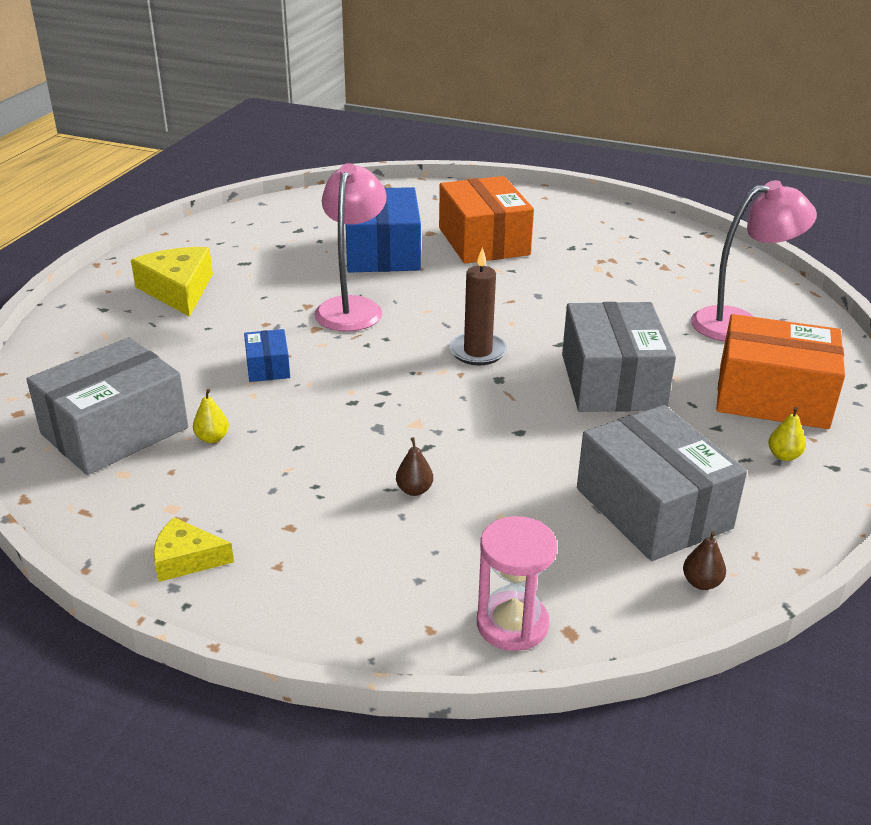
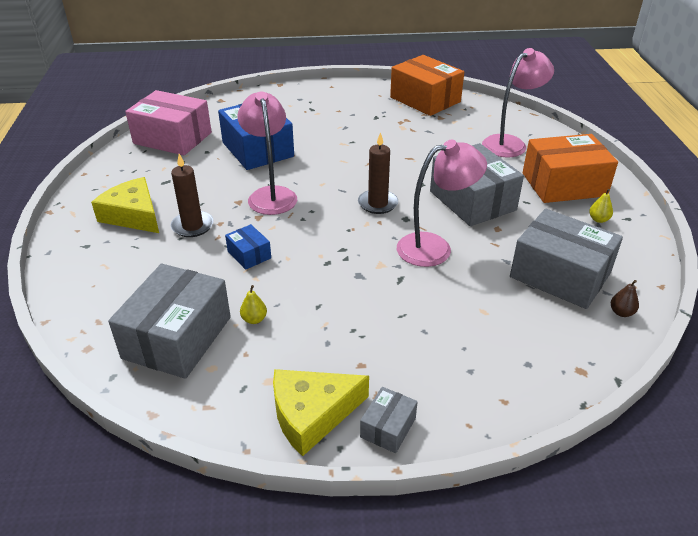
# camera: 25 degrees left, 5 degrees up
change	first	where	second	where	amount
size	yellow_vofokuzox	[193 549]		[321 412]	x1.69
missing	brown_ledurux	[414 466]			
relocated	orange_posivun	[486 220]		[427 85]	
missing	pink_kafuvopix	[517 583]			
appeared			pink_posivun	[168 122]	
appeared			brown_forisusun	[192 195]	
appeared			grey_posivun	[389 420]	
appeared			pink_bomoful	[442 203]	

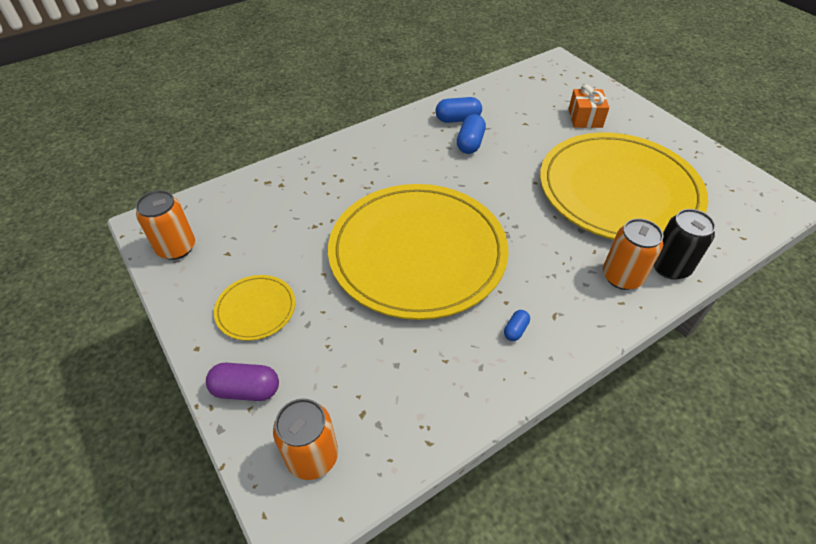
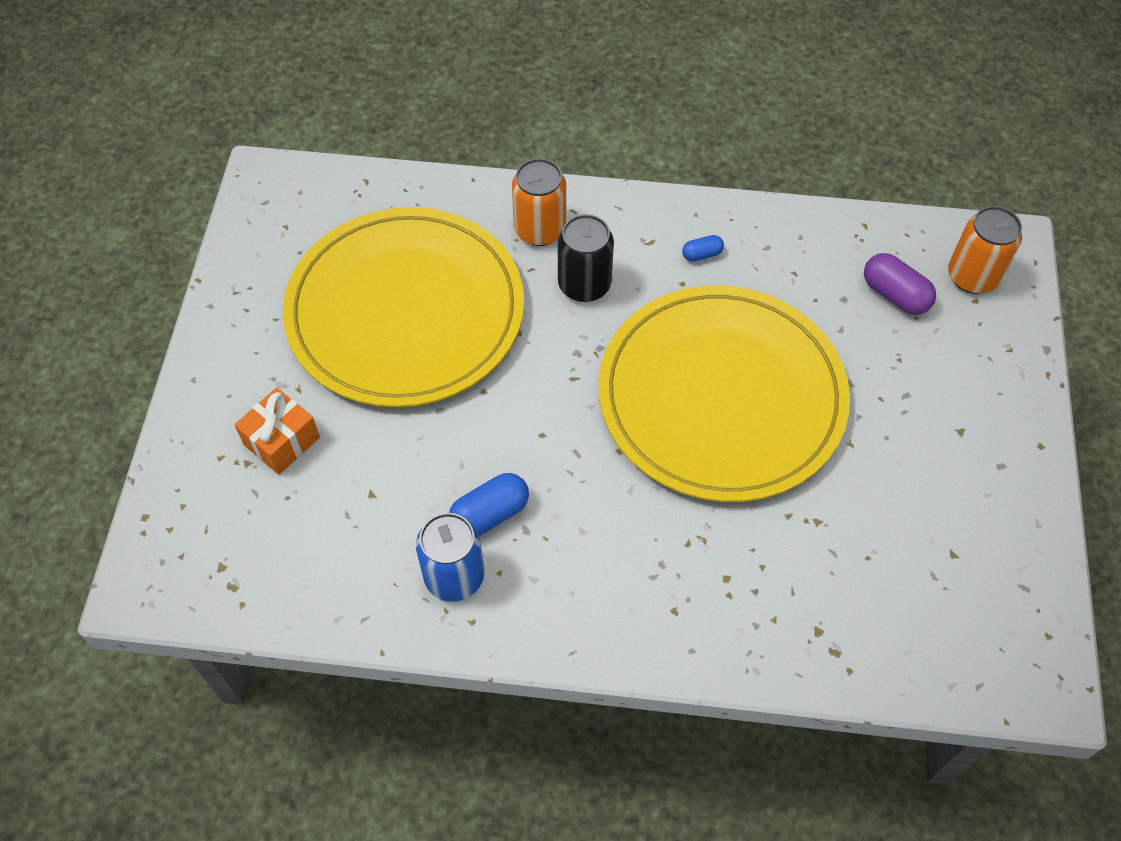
# camera: 140 degrees left, 10 degrees up
change	first	where	second	where	amount
missing	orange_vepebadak	[165 225]			
relocated	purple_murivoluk	[242 382]		[900 284]	
missing	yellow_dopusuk	[254 308]			
exchanged	blue_murivoluk	[459 110]	blue_vepebadak	[450 557]	
relocated	black_vepebadak	[685 244]		[586 258]	

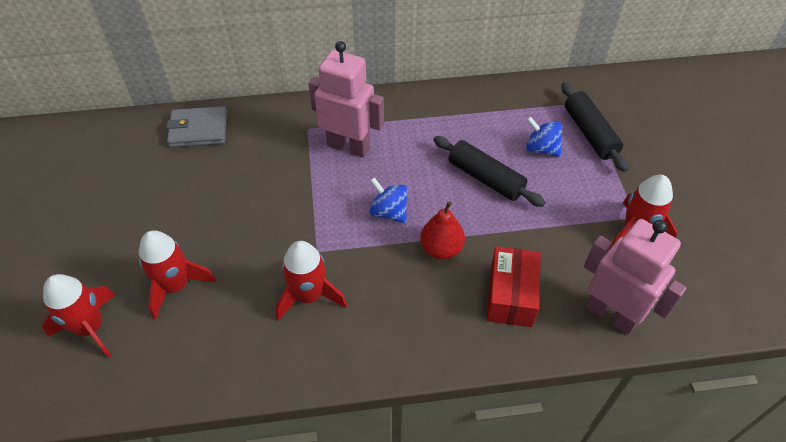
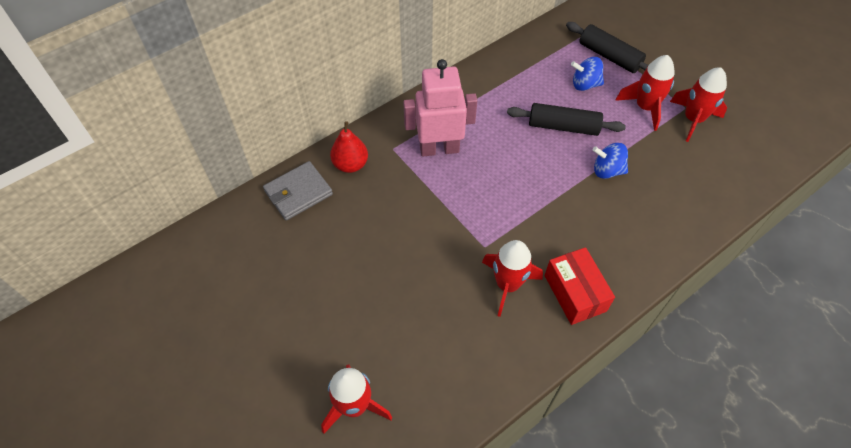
# camera: 30 degrees left, 5 degrees up
change	first	where	second	where	amount
relocated	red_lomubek	[177 274]		[645 93]	
relocated	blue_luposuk	[389 200]		[610 161]	
relocated	red_ledurux	[442 230]		[349 147]	
relocated	red_posivun	[514 286]		[580 286]	
missing	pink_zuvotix	[635 277]			

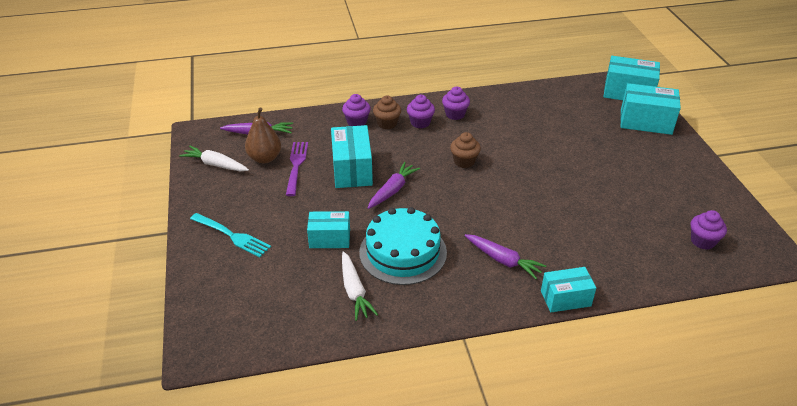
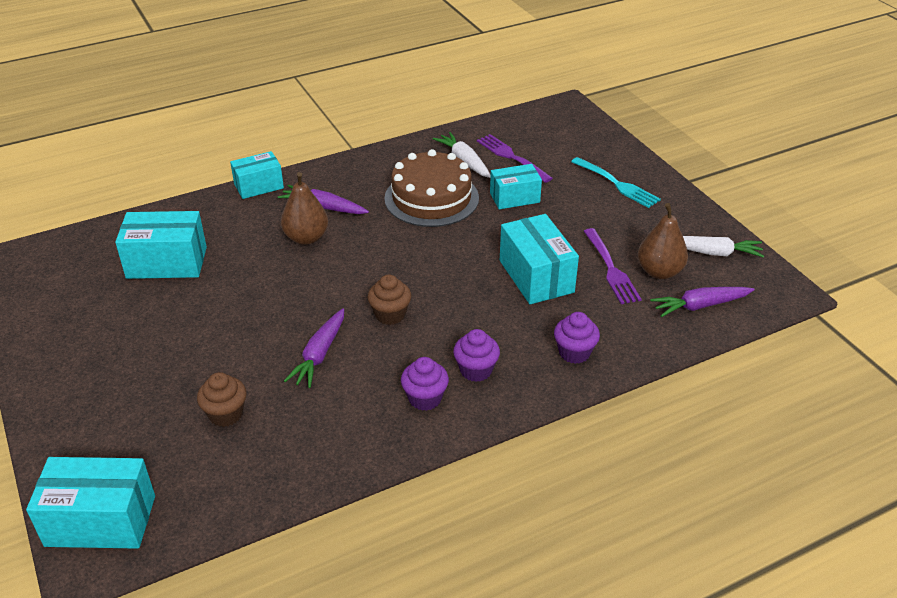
# camera: 165 degrees right, 0 degrees up
change	first	where	second	where	amount
spun	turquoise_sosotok	[230 235]		[616 182]	150 degrees counterclockwise
colour	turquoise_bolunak	[403 246]	brown_bolunak	[431 188]	
relocated	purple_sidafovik	[394 185]		[314 348]	
relocated	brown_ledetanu	[387 113]		[221 399]	
relocated	turquoise_posivun	[650 109]		[161 245]	
missing	purple_ledetanu	[709 230]			
appeared			brown_ledurux	[304 208]	
appeared			purple_sosotok	[515 158]	

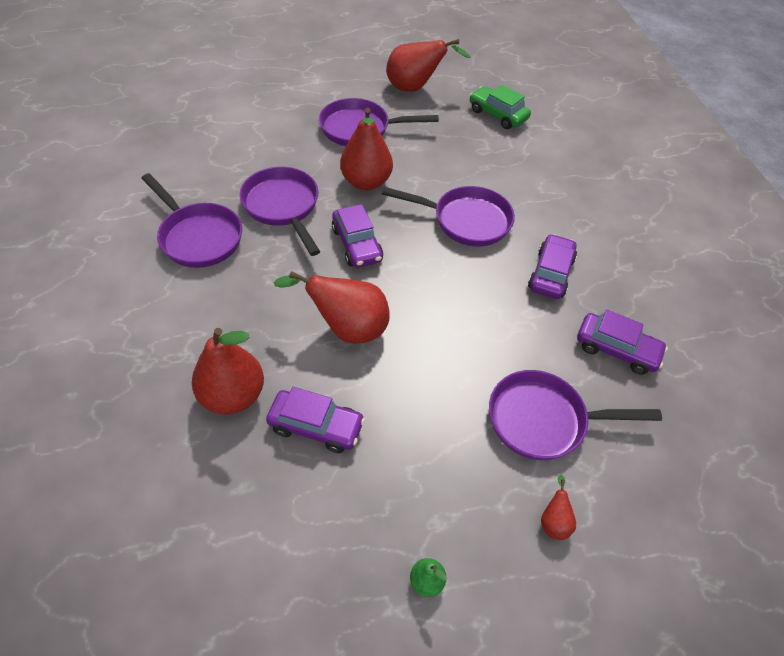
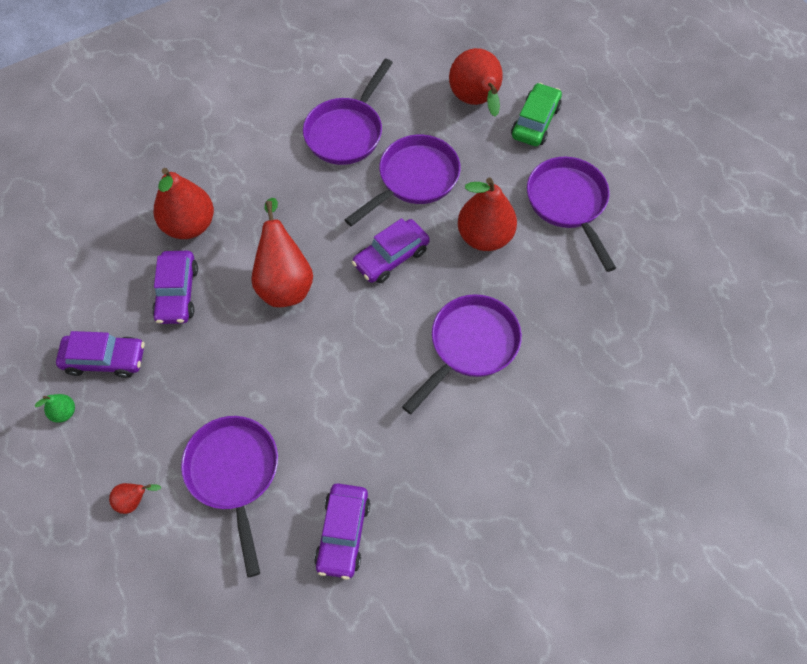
# camera: 75 degrees right, 10 degrees up
change	first	where	second	where	amount
spun	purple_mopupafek	[448 216]		[462 354]	135 degrees counterclockwise
relocated	red_ledurux	[428 65]		[476 82]	
relocated	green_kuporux	[500 107]		[536 114]	
relocated	purple_kuporux	[552 266]		[100 354]	

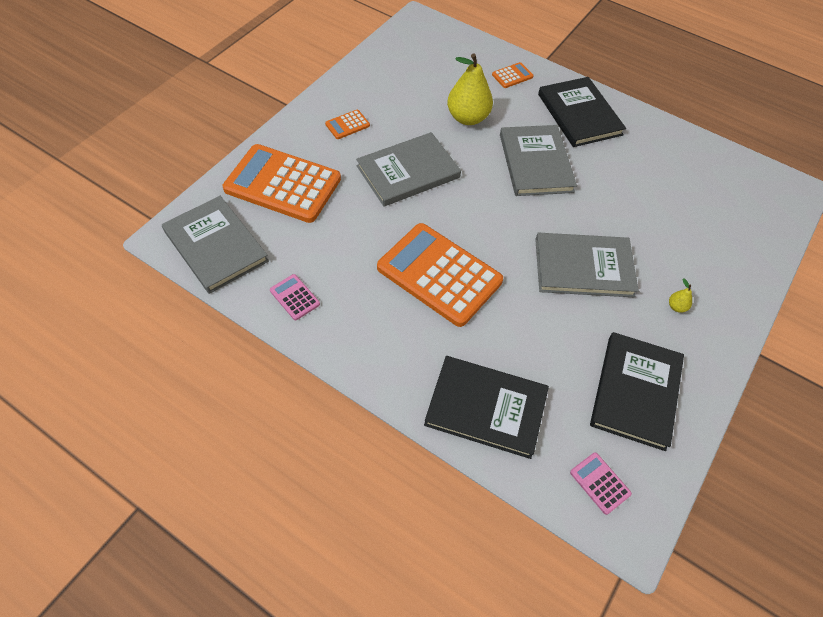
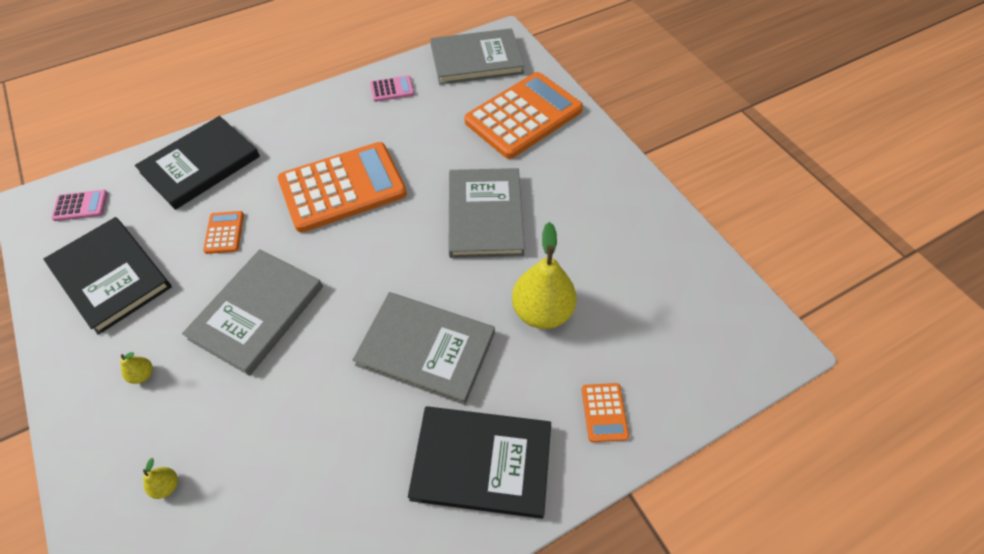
# camera: 120 degrees right, 0 degrees up
change	first	where	second	where	amount
relocated	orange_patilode	[347 124]		[223 232]	
appeared			yellow_ledurux	[160 478]	

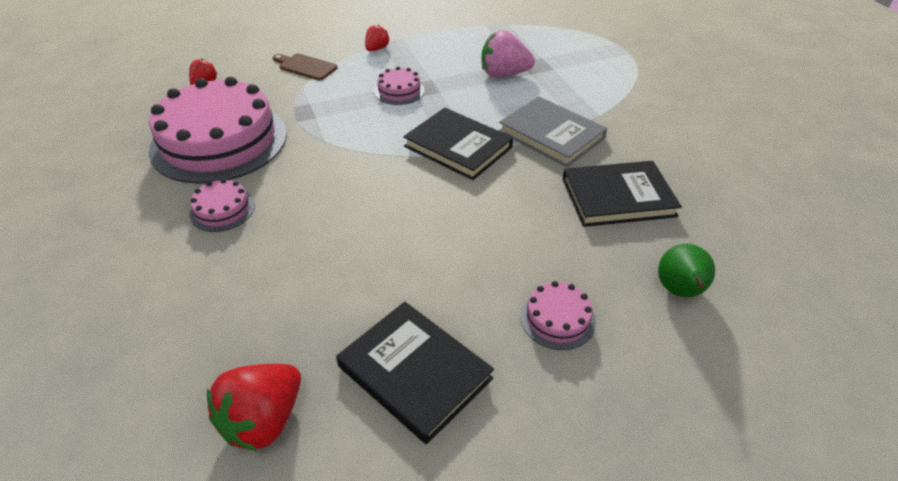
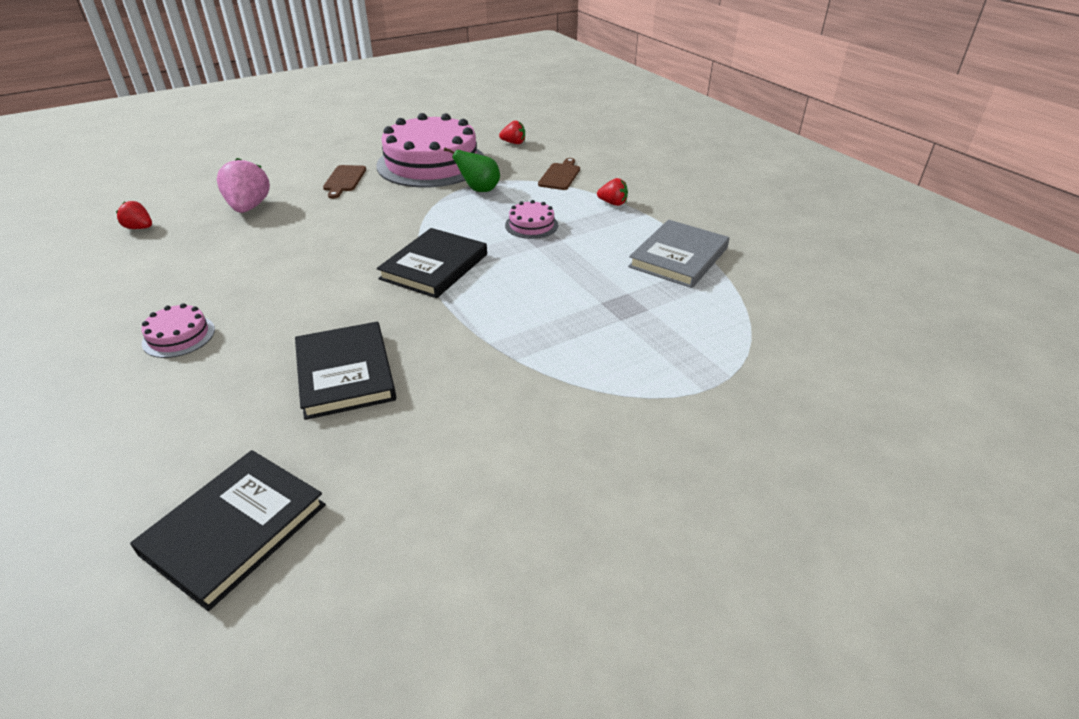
# camera: 80 degrees right, 5 degrees down
change	first	where	second	where	amount
exchanged	pink_bolunak	[222 205]	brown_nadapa	[344 182]	
size	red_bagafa	[254 407]		[134 215]	x0.56
relocated	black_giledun	[415 373]		[228 530]	
relocated	pink_bagafa	[508 54]		[243 185]	
relocated	grey_giledun	[553 132]		[678 254]	
relocated	green_ledurux	[686 270]		[472 169]	

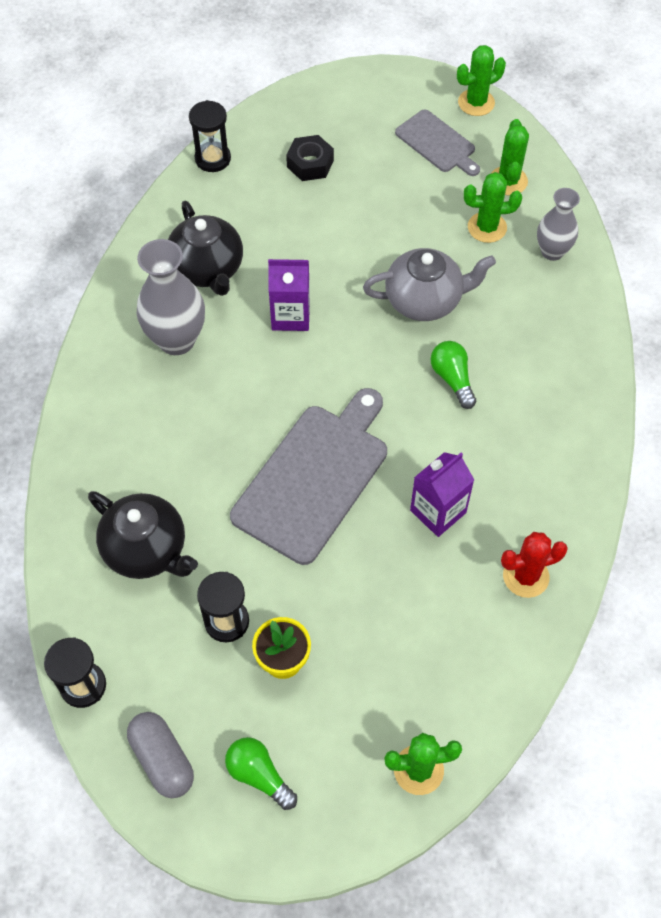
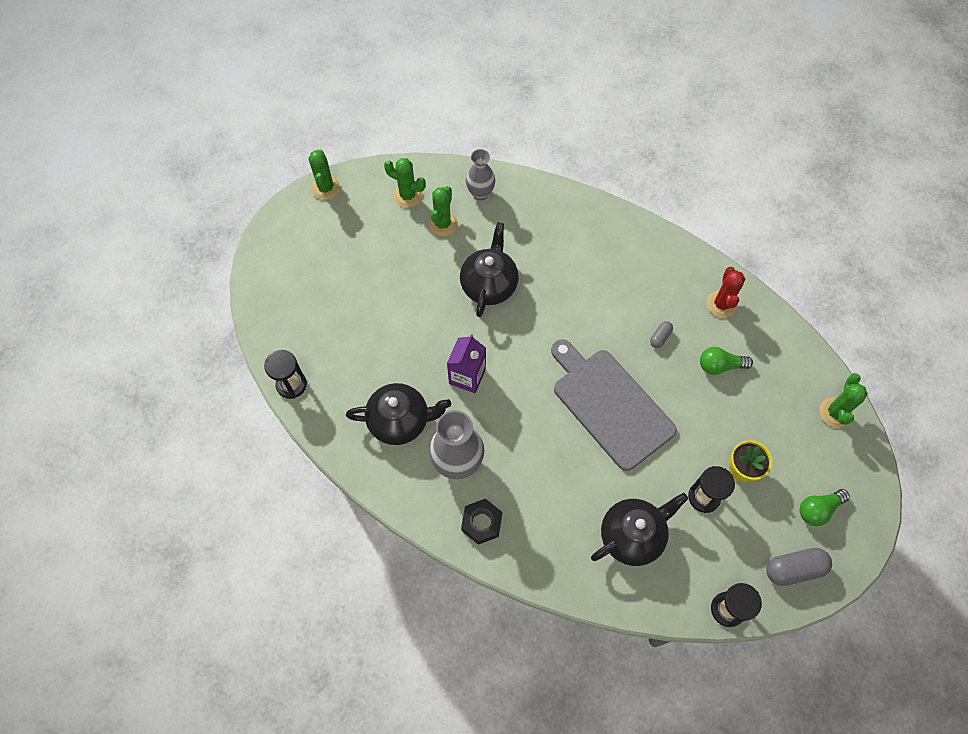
# camera: 70 degrees left, 5 degrees up
change	first	where	second	where	amount
relocated	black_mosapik	[310 158]		[481 522]	
colour	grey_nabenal	[429 284]	black_nabenal	[489 269]	
missing	grey_nadapa	[437 143]			
exchanged	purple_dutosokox	[442 494]	grey_murivoluk	[661 334]	
relocated	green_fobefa	[453 375]		[726 361]	

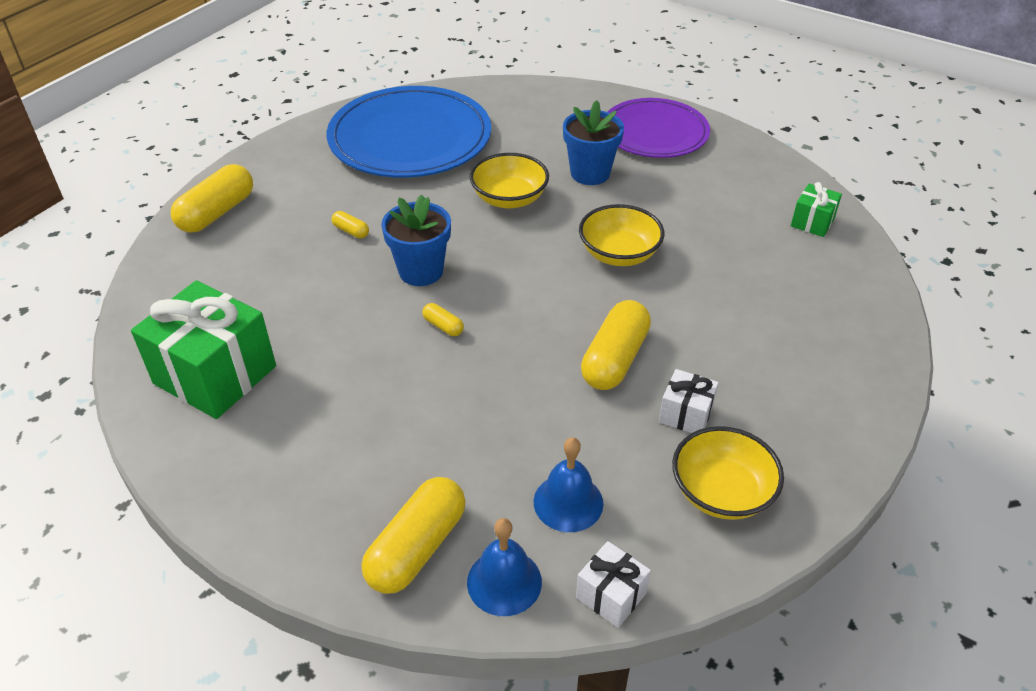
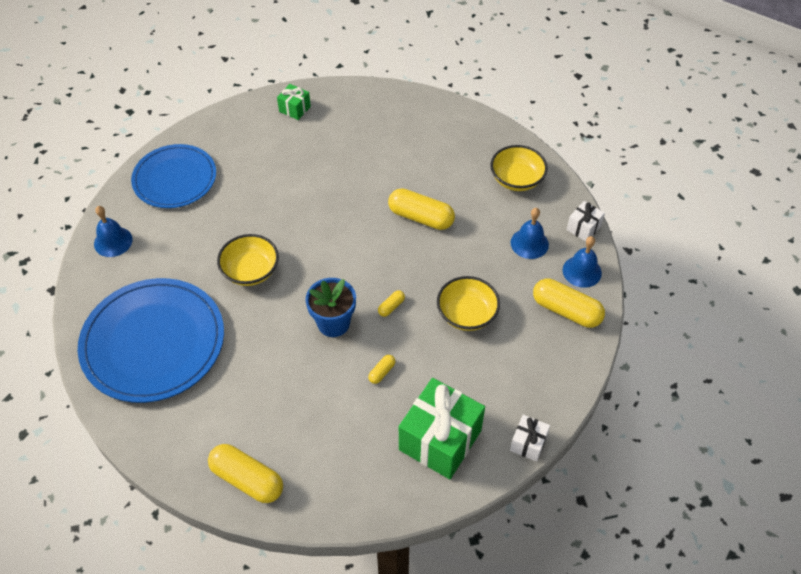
# camera: 90 degrees left, 10 degrees up
change	first	where	second	where	amount
relocated	yellow_murivoluk	[350 225]		[382 369]	
missing	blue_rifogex	[593 142]			
relocated	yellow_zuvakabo	[621 235]		[468 303]	
colour	purple_dopusuk	[659 128]	blue_dopusuk	[173 176]	
relocated	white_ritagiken	[689 401]		[530 438]	
appeared			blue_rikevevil	[113 231]	

